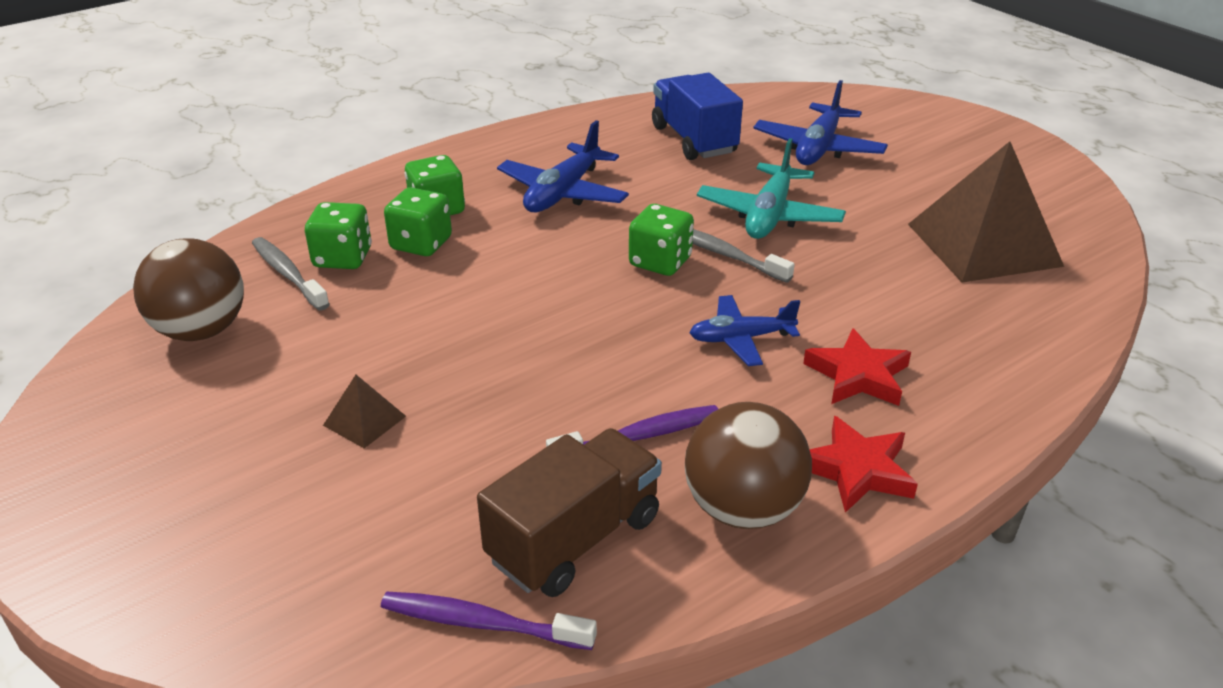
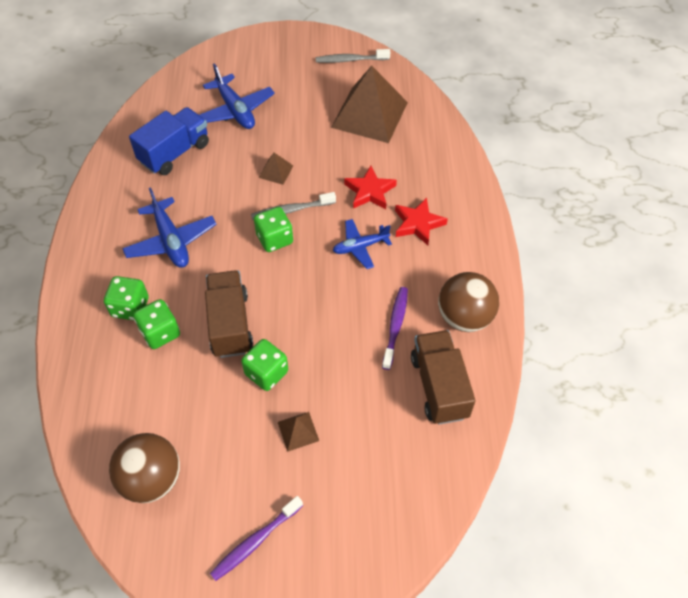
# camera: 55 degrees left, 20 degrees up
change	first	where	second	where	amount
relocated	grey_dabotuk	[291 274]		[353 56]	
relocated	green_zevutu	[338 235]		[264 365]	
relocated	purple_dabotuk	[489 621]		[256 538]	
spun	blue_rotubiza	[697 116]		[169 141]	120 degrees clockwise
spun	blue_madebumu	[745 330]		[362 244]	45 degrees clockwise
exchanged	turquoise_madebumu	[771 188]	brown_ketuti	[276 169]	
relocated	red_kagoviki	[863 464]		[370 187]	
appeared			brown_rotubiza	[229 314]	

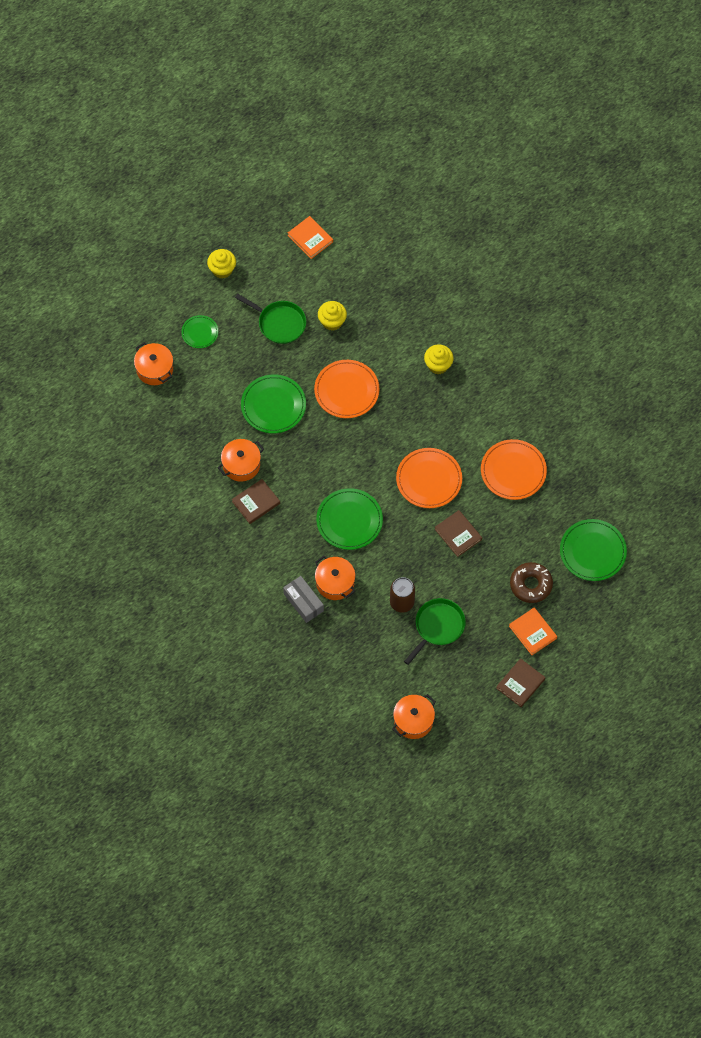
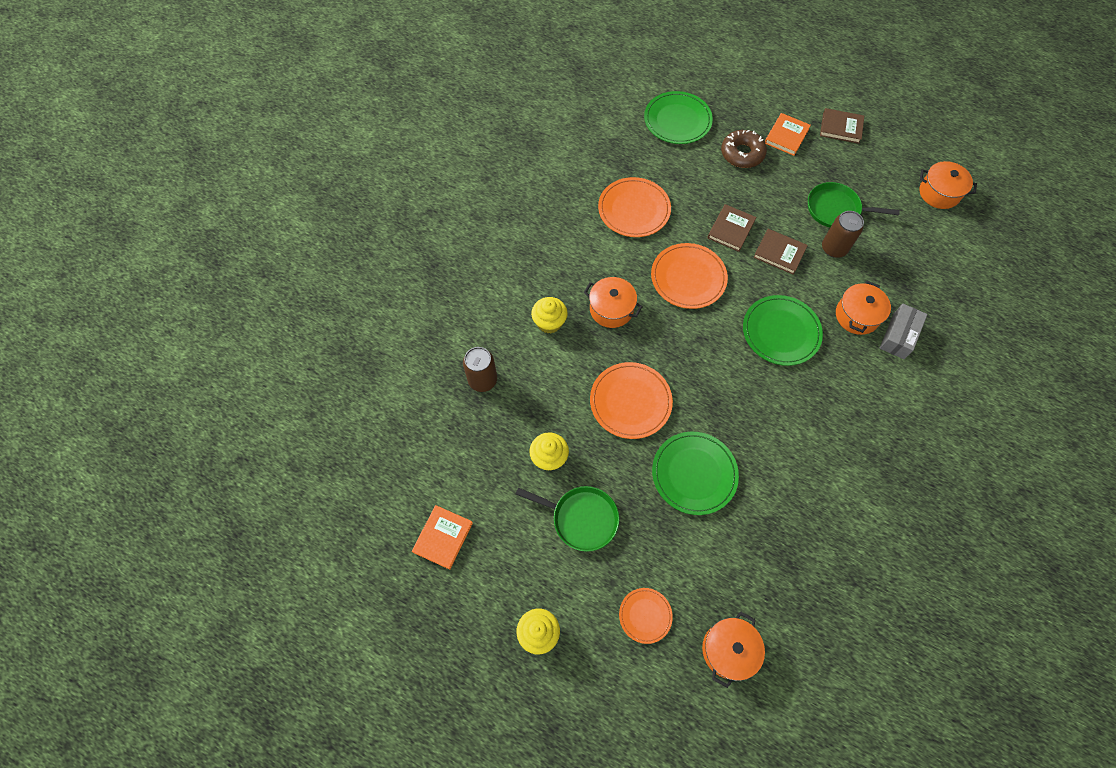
# camera: 115 degrees left, 0 degrees up
change	first	where	second	where	amount
colour	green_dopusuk	[199 331]	orange_dopusuk	[646 616]	
relocated	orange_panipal	[241 460]		[613 302]	
relocated	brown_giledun	[256 501]		[780 252]	
spun	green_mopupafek	[270 319]		[567 519]	105 degrees clockwise
appeared			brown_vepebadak	[480 369]	

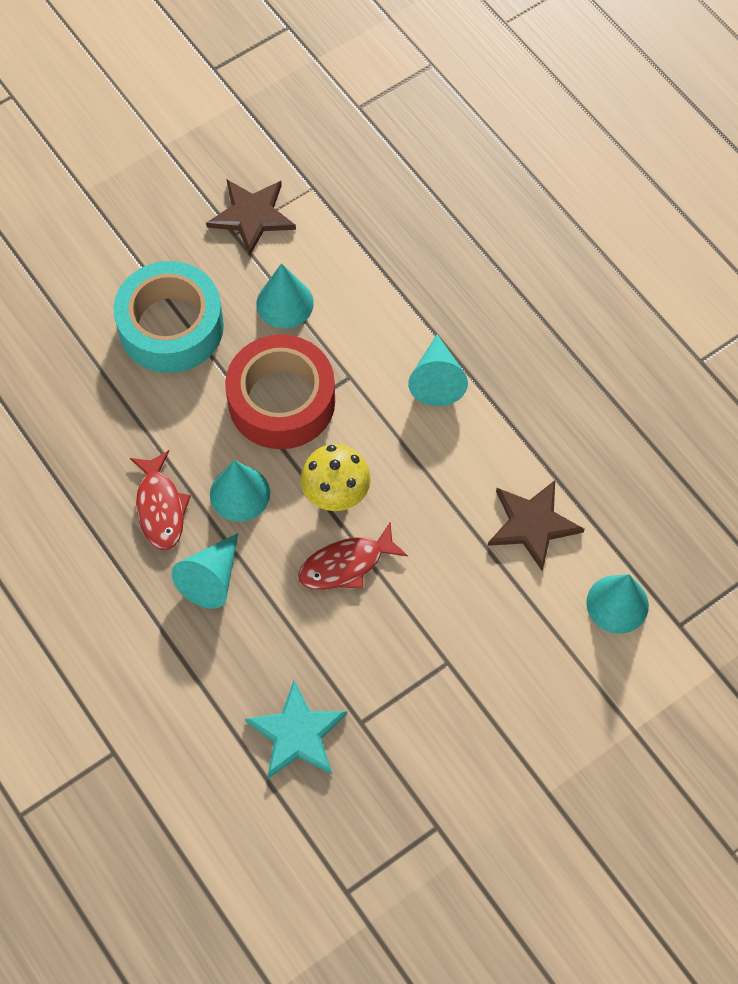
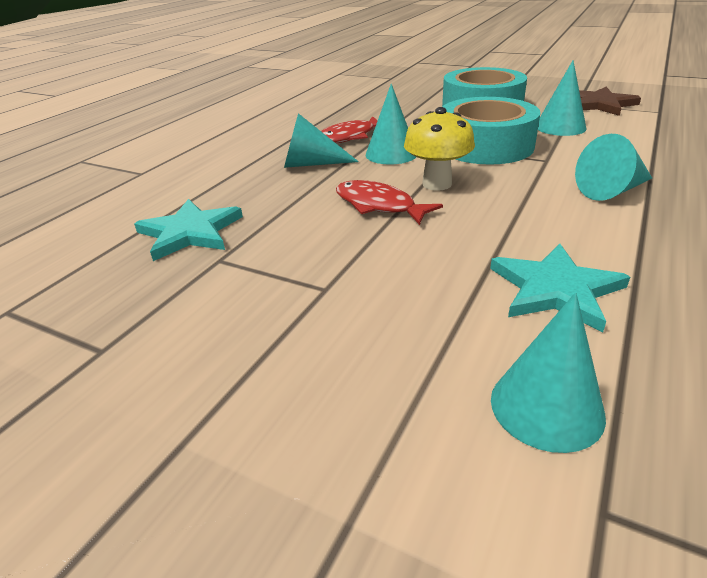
# camera: 65 degrees right, 30 degrees down
change	first	where	second	where	amount
colour	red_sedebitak	[280 391]	turquoise_sedebitak	[491 131]	
colour	brown_kagoviki	[536 525]	turquoise_kagoviki	[560 288]	

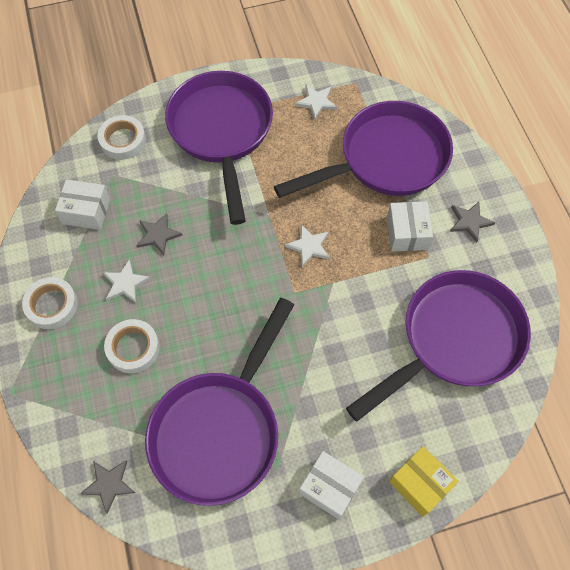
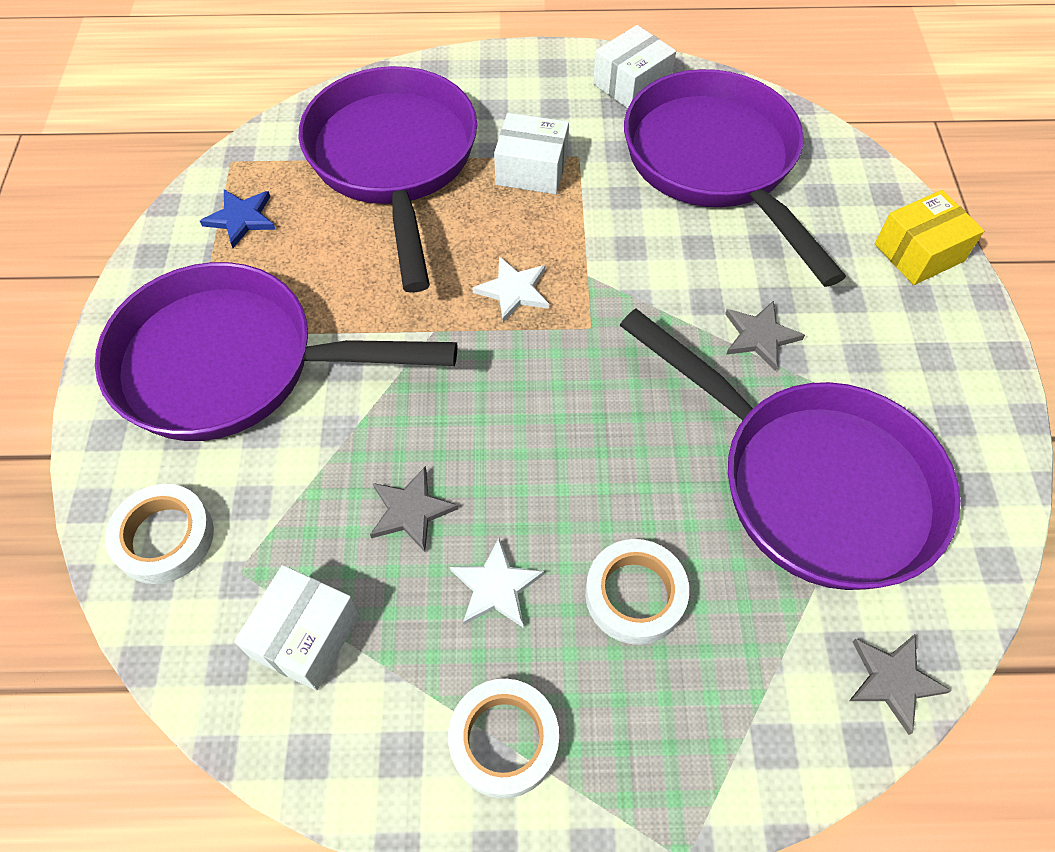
# camera: 75 degrees left, 5 degrees down
change	first	where	second	where	amount
colour	white_kagoviki	[316 102]	blue_kagoviki	[238 219]	
relocated	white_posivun	[331 485]		[634 66]	
relocated	grey_kagoviki	[472 222]		[765 335]	

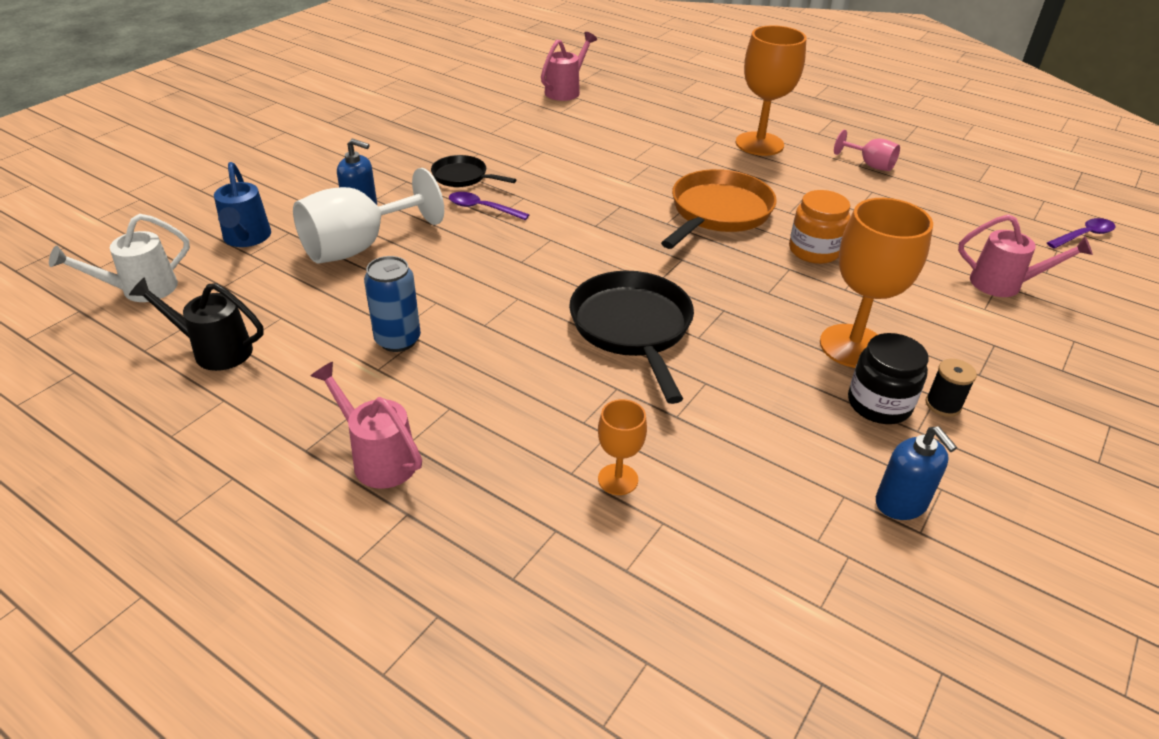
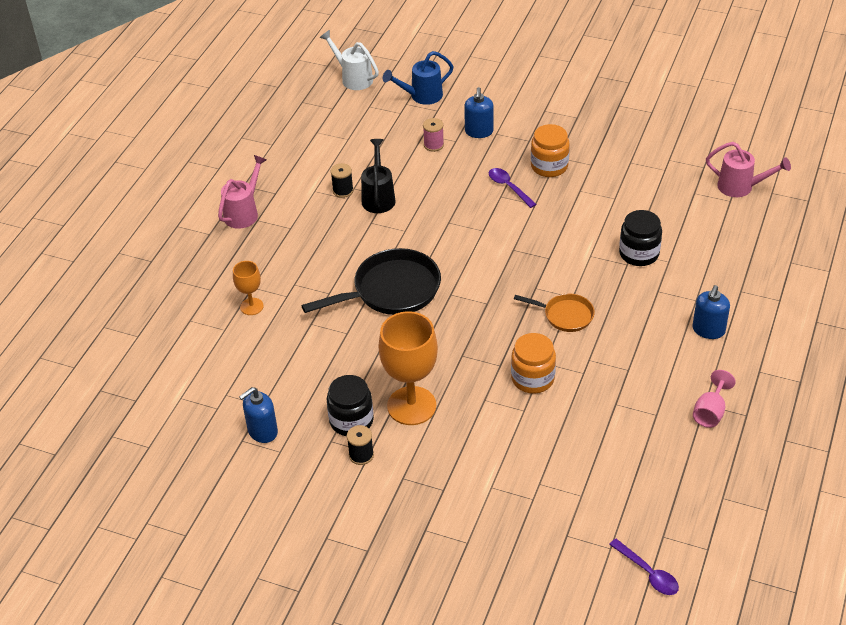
# camera: 80 degrees right, 5 degrees up
change	first	where	second	where	amount
relocated	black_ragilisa	[196 324]		[378 176]	
exchanged	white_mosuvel	[368 216]	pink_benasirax	[433 135]	
exchanged	blue_vepebadak	[392 304]	black_benasirax	[342 180]	
exchanged	black_mopupafek	[473 171]	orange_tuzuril	[550 150]	
spun	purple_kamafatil	[489 206]		[512 188]	45 degrees counterclockwise
size	orange_mopupafek	[719 209]		[554 313]	x0.56
exchanged	orange_mosuvel	[771 90]	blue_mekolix	[711 312]	
missing	pink_ragilisa	[1025 255]			
appeared			black_tuzuril	[640 238]	

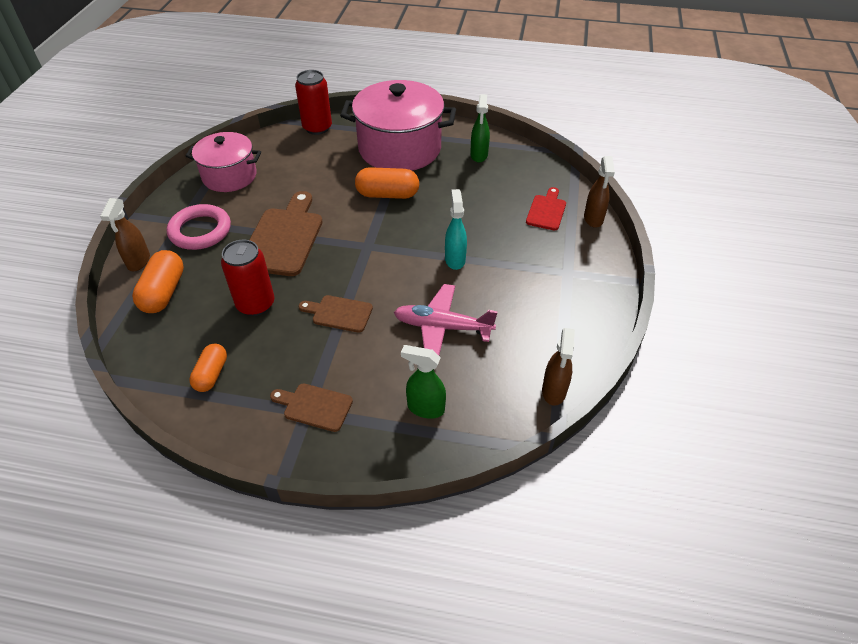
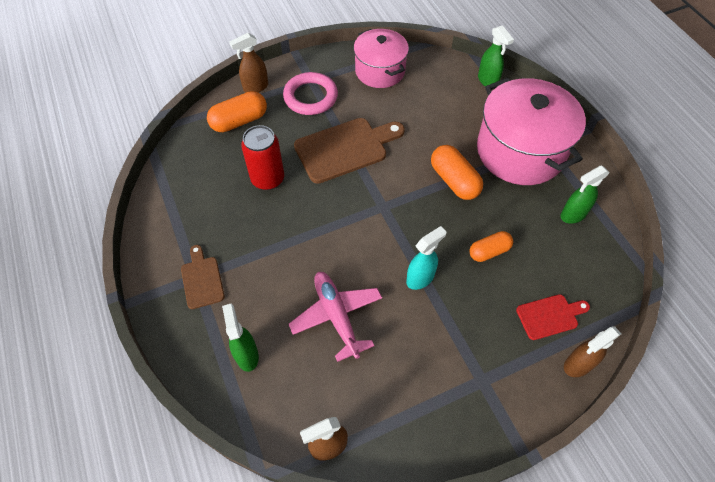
# camera: 55 degrees right, 10 degrees up
change	first	where	second	where	amount
relocated	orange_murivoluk	[208 368]		[491 246]	
exchanged	red_vepebadak	[313 102]	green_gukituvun	[496 56]	
missing	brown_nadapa	[336 314]			

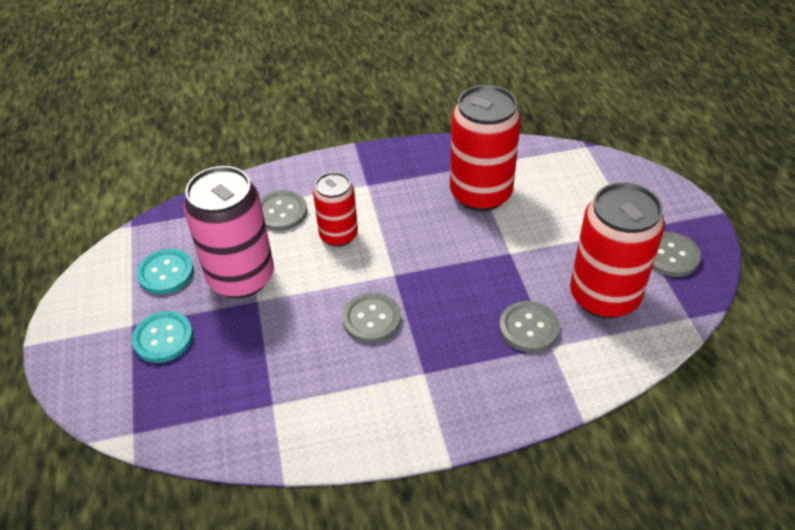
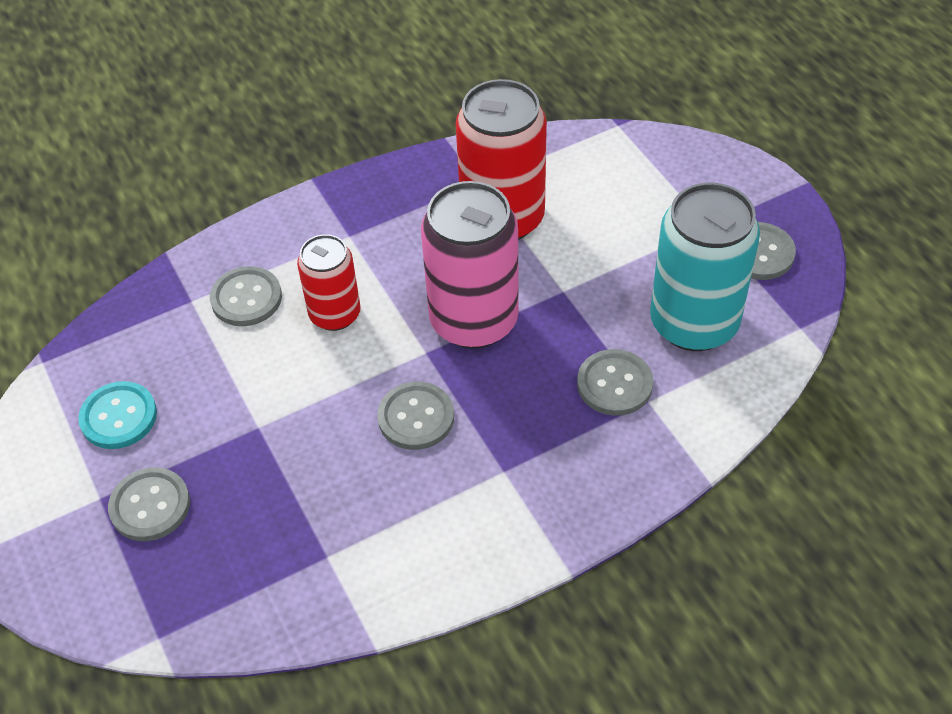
# camera: 15 degrees left, 5 degrees up
change	first	where	second	where	amount
colour	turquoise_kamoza	[162 337]	grey_kamoza	[149 504]	
relocated	pink_vepebadak	[228 232]		[470 265]	
colour	red_vepebadak	[617 250]	turquoise_vepebadak	[705 266]	

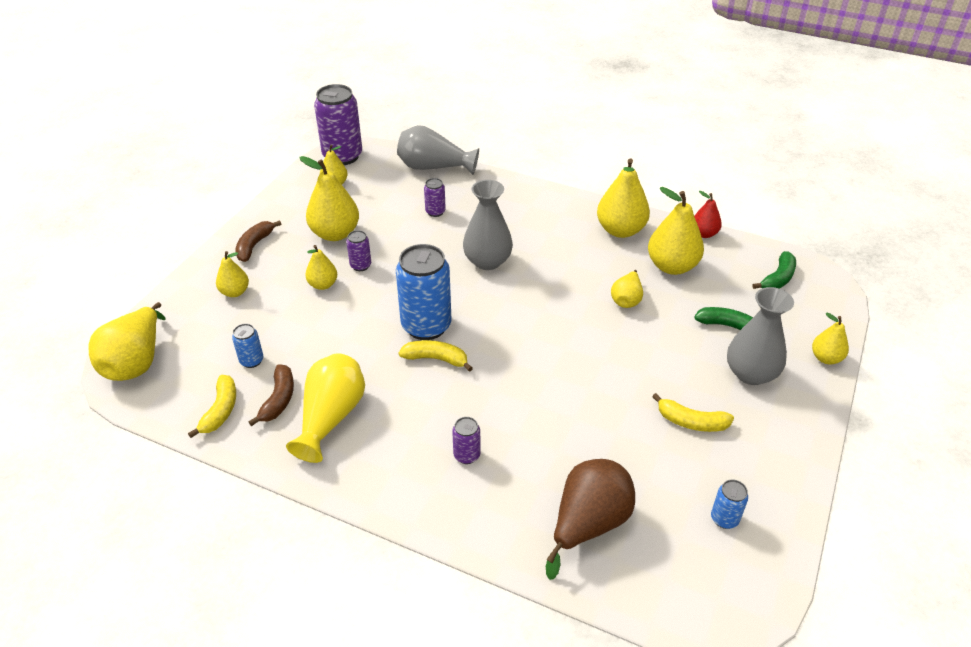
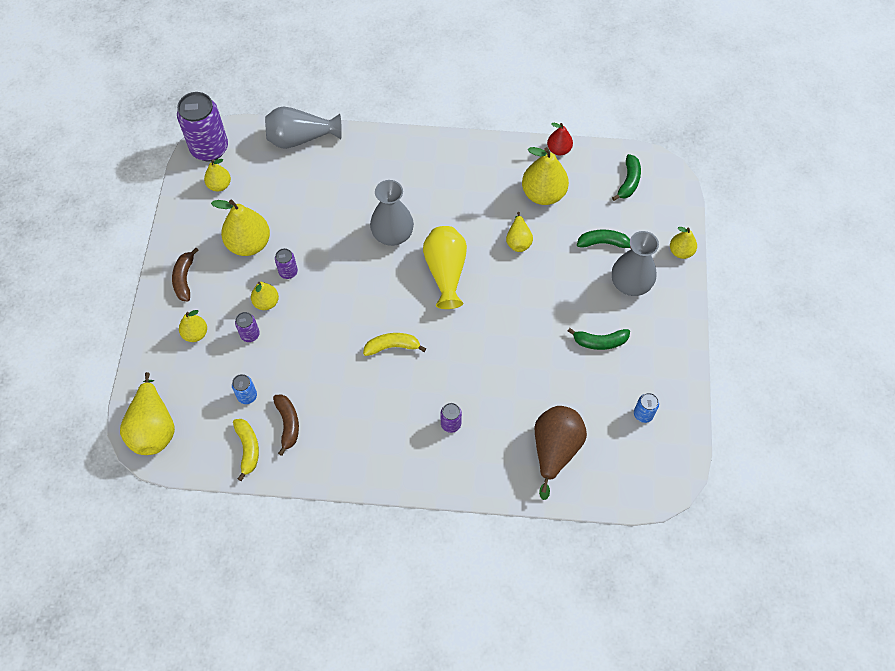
# camera: 20 degrees left, 20 degrees up
change	first	where	second	where	amount
relocated	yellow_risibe	[325 408]		[445 267]	
missing	blue_vepebadak	[424 292]			
relocated	purple_vepebadak	[435 197]		[247 327]	
missing	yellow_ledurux	[623 198]			
colour	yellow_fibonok	[693 412]	green_fibonok	[599 339]	

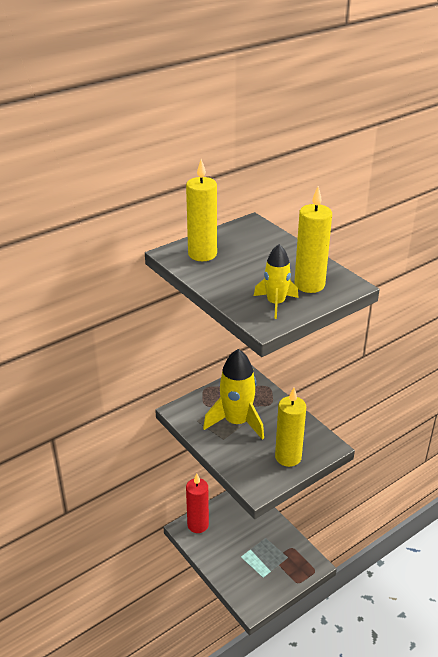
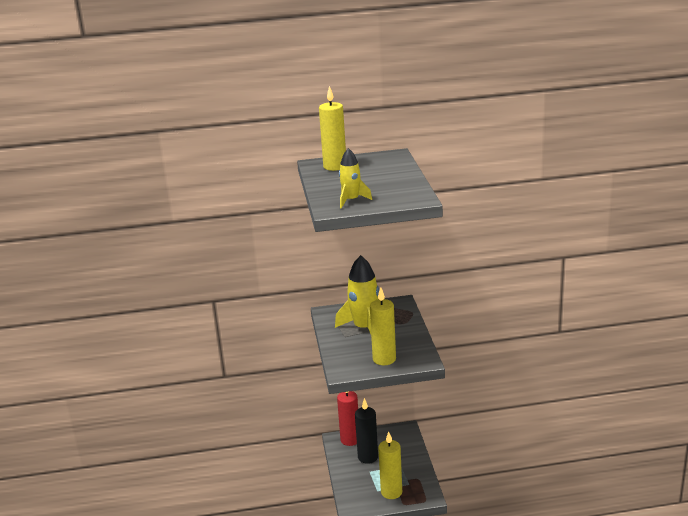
# camera: 30 degrees right, 10 degrees down
change	first	where	second	where	amount
relocated	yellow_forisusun	[313 239]		[390 465]	
appeared			black_forisusun	[366 431]	

